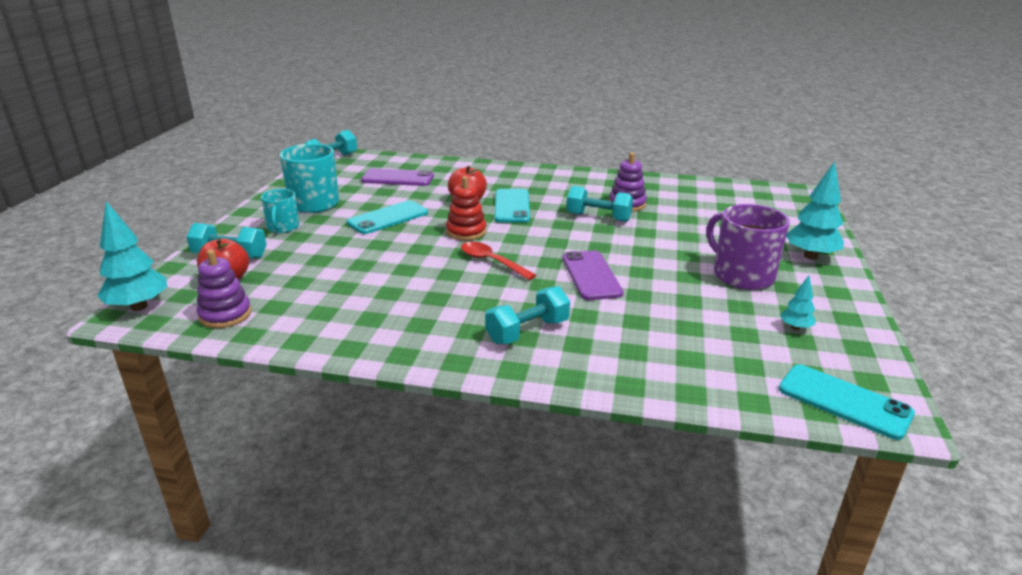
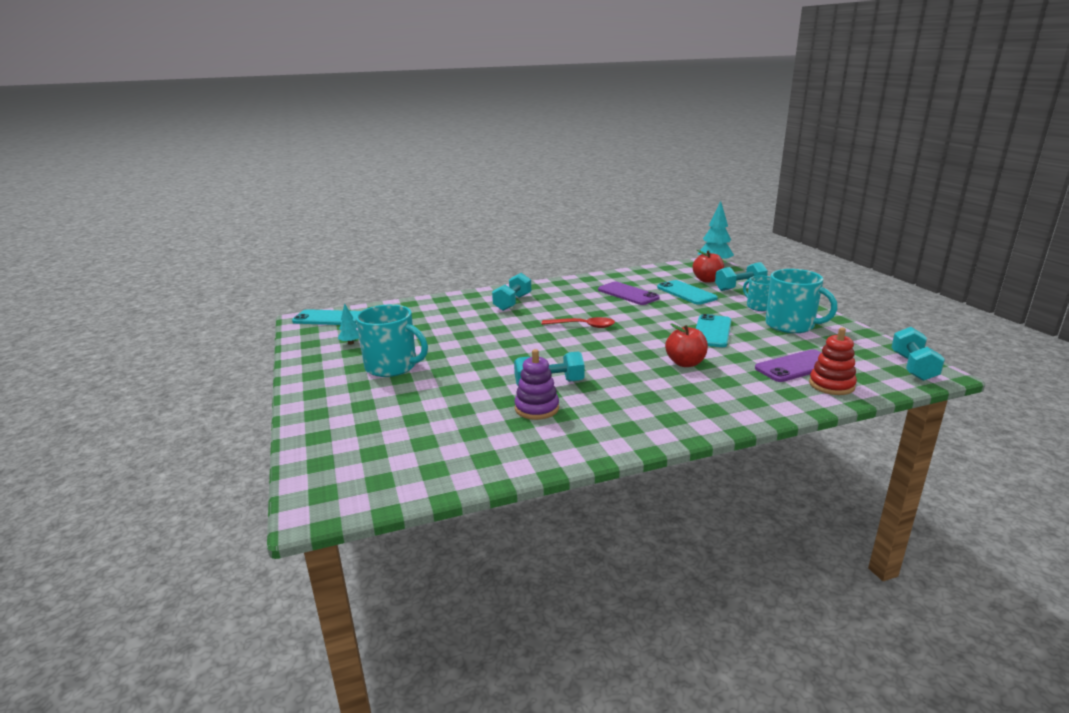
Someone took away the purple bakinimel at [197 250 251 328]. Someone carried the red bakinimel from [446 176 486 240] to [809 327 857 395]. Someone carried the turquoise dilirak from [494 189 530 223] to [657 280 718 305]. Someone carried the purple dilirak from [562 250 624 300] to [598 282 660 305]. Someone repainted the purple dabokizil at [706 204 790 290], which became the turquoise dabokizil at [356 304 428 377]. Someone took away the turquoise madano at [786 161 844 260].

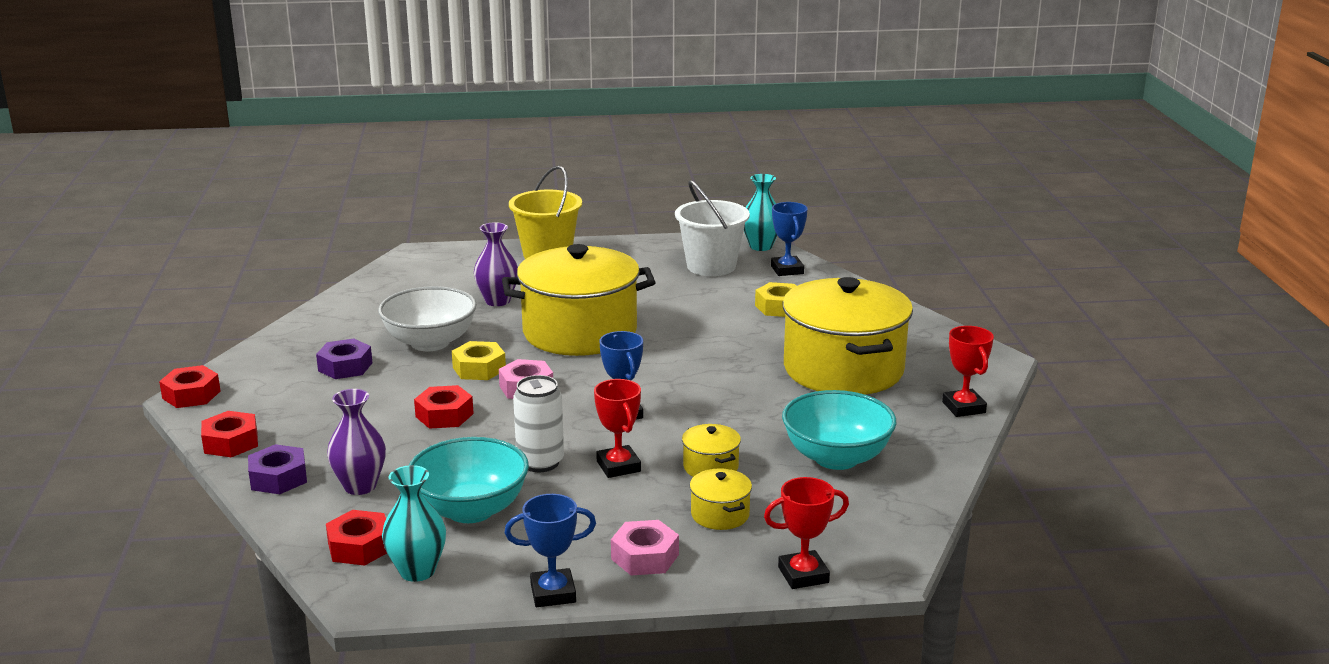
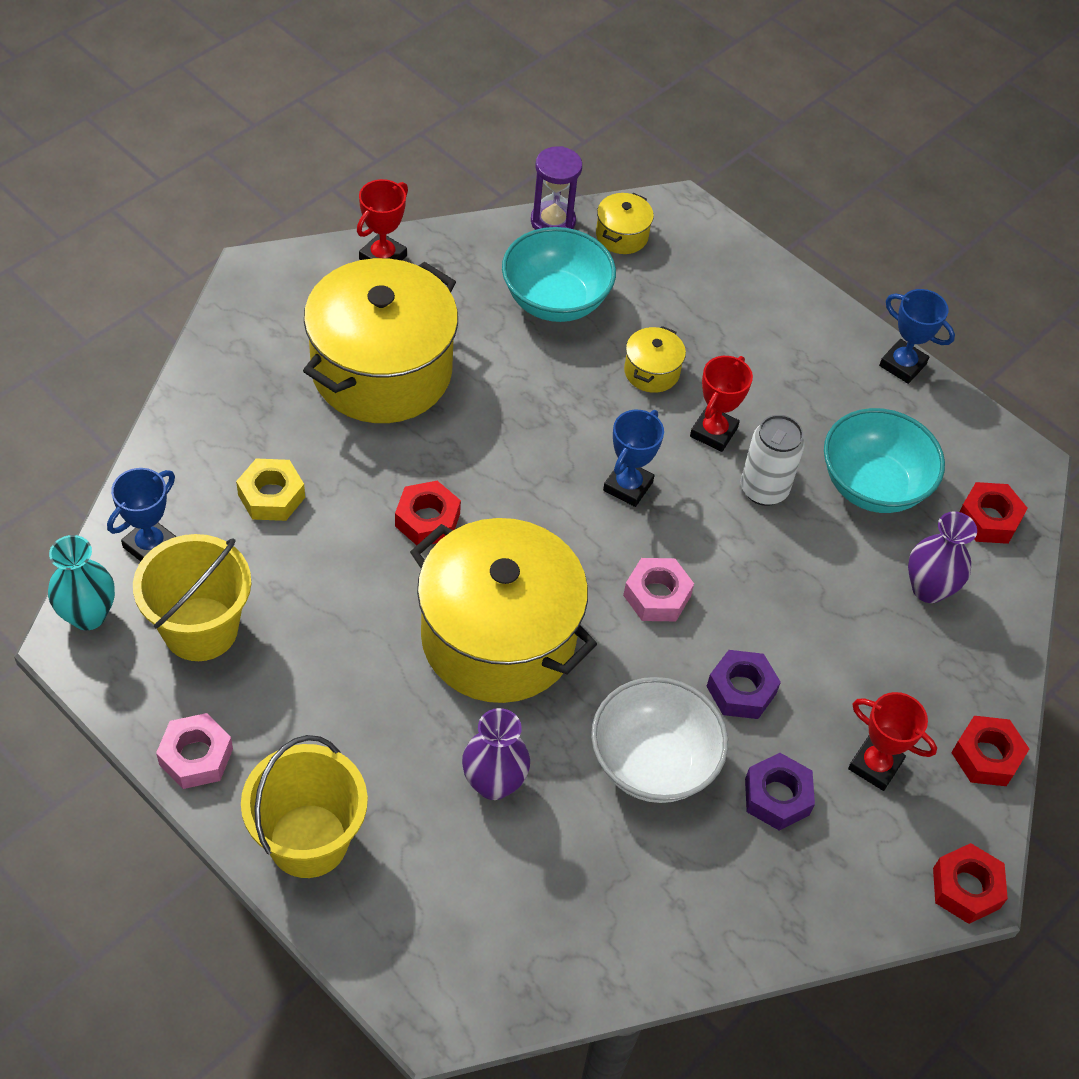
Someone carried the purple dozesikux from [248 444 307 494] to [706 650 781 719]. Someone took away the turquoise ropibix at [382 465 446 582]. Someone carried the red dozesikux from [414 385 474 429] to [395 481 461 545]. Someone took away the yellow dozesikux at [452 341 506 380]. Someone carried the pink dozesikux from [611 520 679 576] to [156 713 233 789]. Someone repainted the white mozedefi at [675 180 750 276], which became the yellow mozedefi at [133 534 251 661]. Someone carried the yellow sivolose from [690 468 752 530] to [596 193 654 254]. Someone carried the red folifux from [764 477 849 589] to [848 692 937 791]. Someone put down the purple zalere at [531 146 582 230].

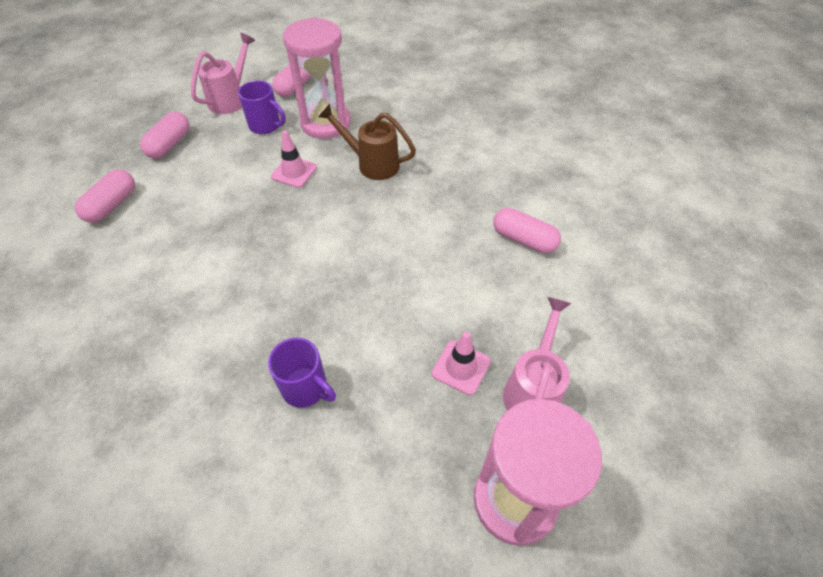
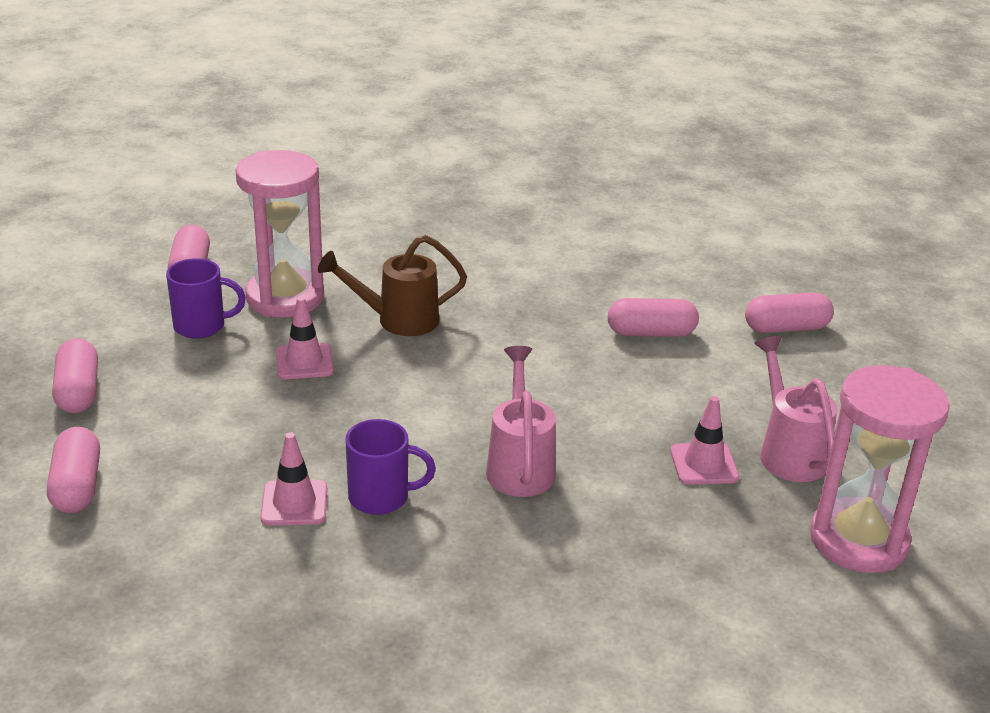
Someone carried the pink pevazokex from [191 33 255 114] to [486 346 556 497]. Someone carried the purple dabokizil from [268 338 336 408] to [345 419 436 515]. Someone put down the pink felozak at [260 432 327 525]. Someone put down the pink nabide at [745 293 834 333].

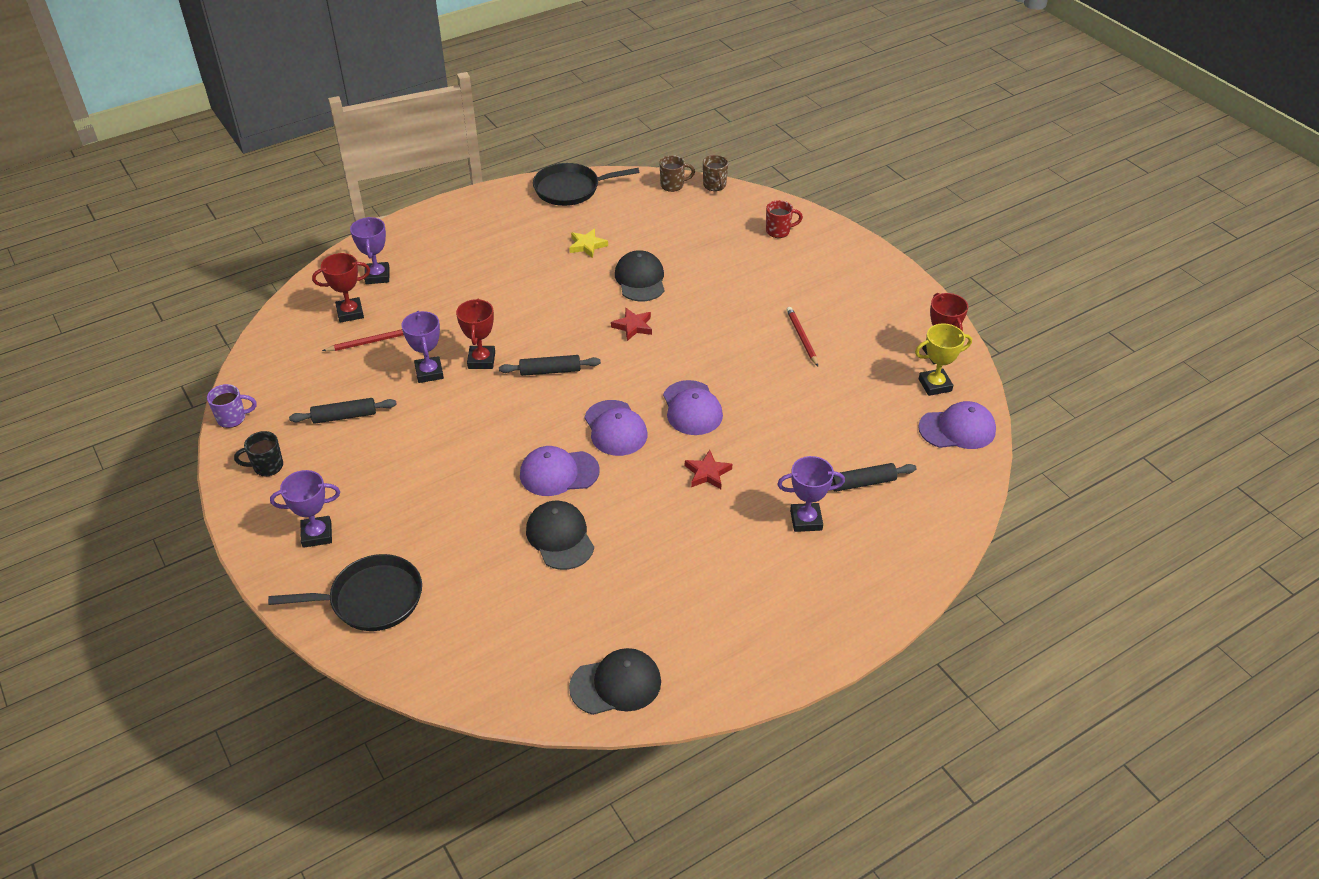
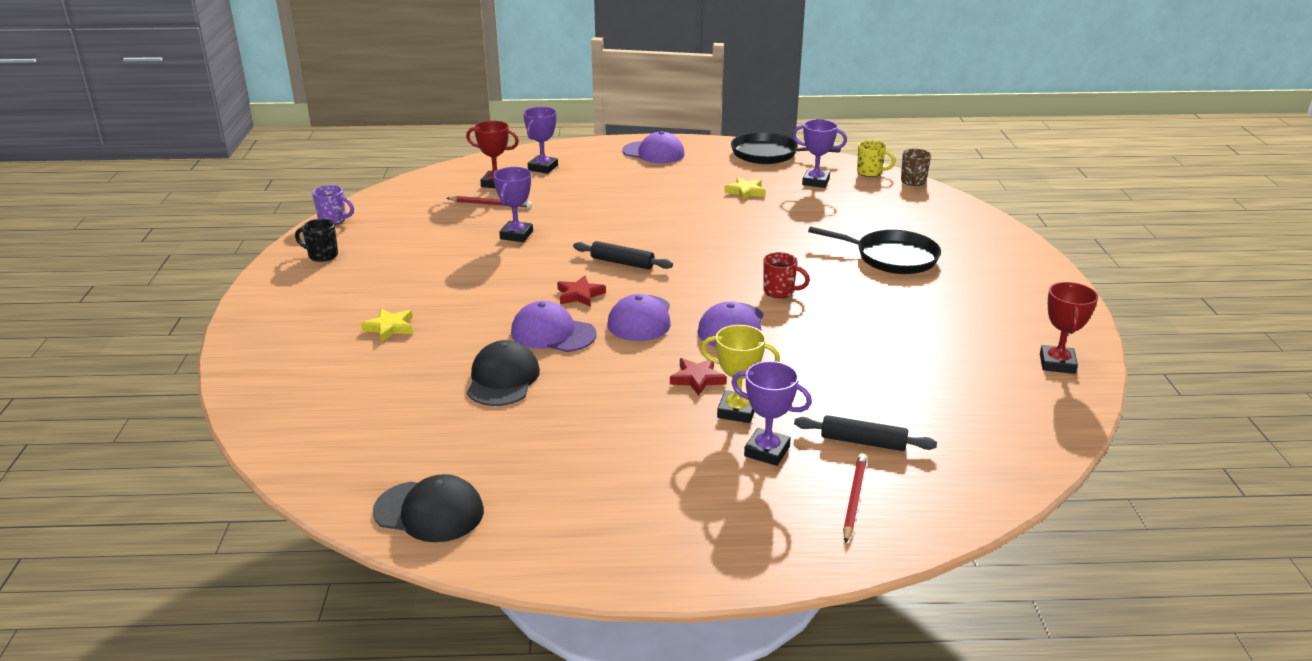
Someone carried the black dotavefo from [268 554 422 631] to [808 226 941 274]. Someone carried the purple folifux from [270 470 340 548] to [792 119 847 188]. Someone took away the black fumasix at [289 398 397 424]. Someone took away the red folifux at [456 298 495 369]. Someone carried the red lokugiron from [611 308 652 341] to [557 275 606 307]. Someone took away the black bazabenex at [615 250 665 301]. Someone repainted the brown dabokizil at [659 155 695 192], which became the yellow dabokizil at [857 140 896 177]. Someone carried the red dabokizil from [766 200 803 238] to [763 252 810 298]. Someone carried the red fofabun from [786 307 818 366] to [843 453 867 543]. Someone carried the yellow folifux from [915 323 972 396] to [701 325 780 423]. Someone carried the purple bazabenex from [918 401 996 449] to [622 131 685 163]. Someone put down the yellow lokugiron at [361 308 413 342].

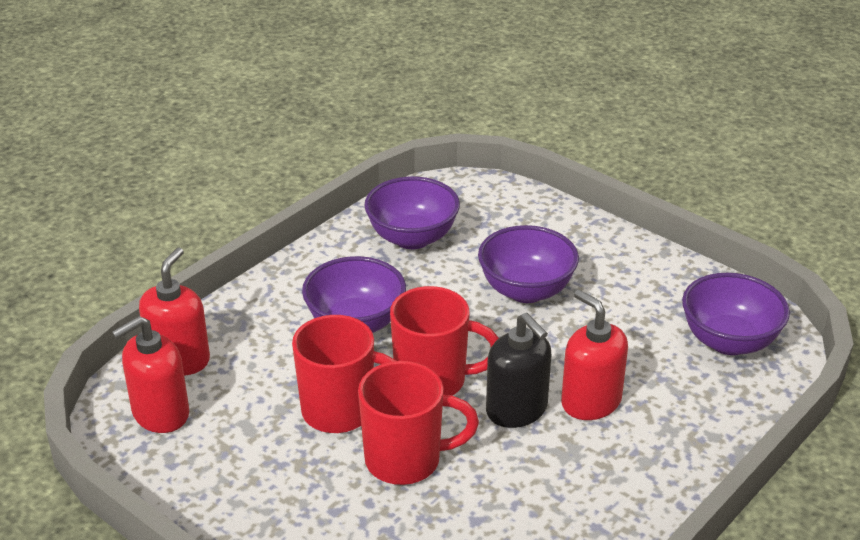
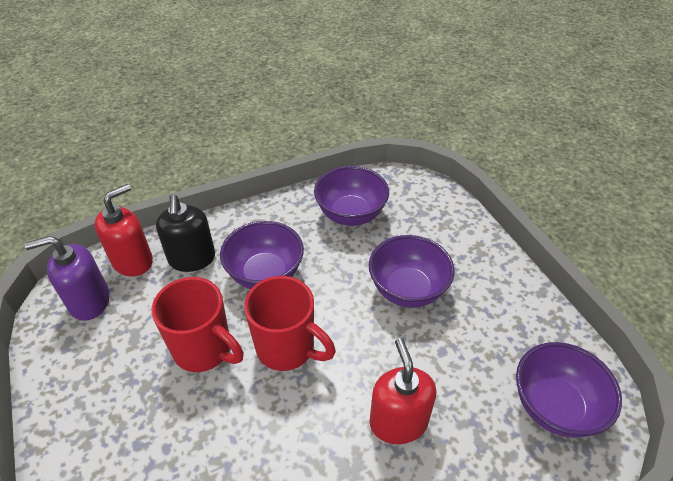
Someone repainted the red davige at [112 316 189 433], which became the purple davige at [25 236 110 321]. Someone took away the red dabokizil at [358 361 479 485]. Someone carried the black davige from [486 313 551 428] to [156 194 215 272].

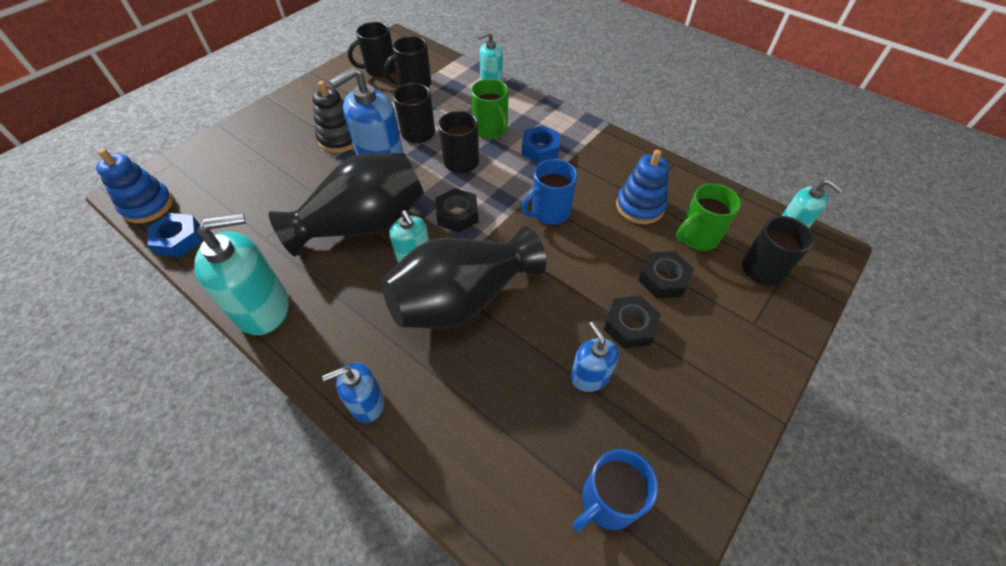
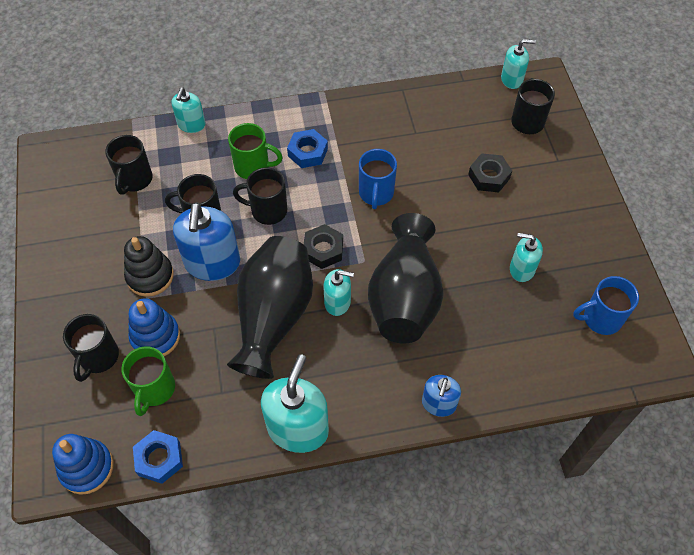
Someone carried the black dabokizil from [348 22 396 77] to [63 314 119 382]. Someone repainted the blue davige at [570 321 619 392], which became the turquoise davige at [510 233 543 282]. Someone rotated the blue dabokizil at [572 449 658 532] by 75 degrees clockwise. Someone took away the black dozesikux at [604 296 661 349]. Someone carried the blue bakinimel from [616 149 669 224] to [128 298 180 356]. Someone carried the green dabokizil from [676 183 741 251] to [121 346 175 416].

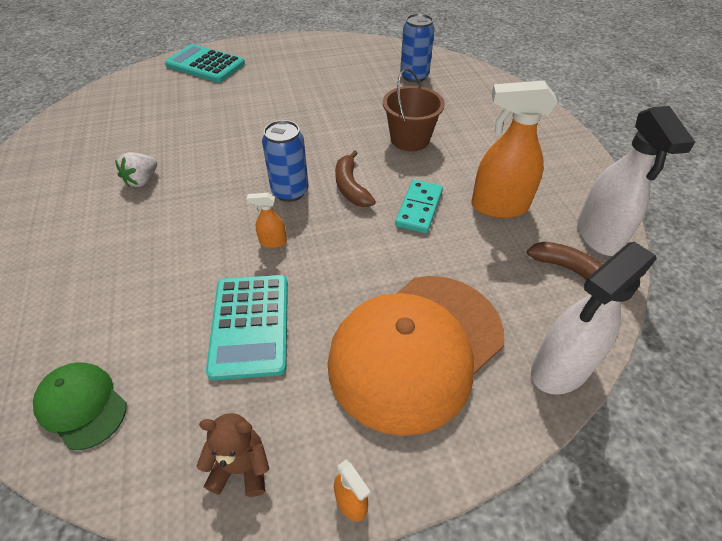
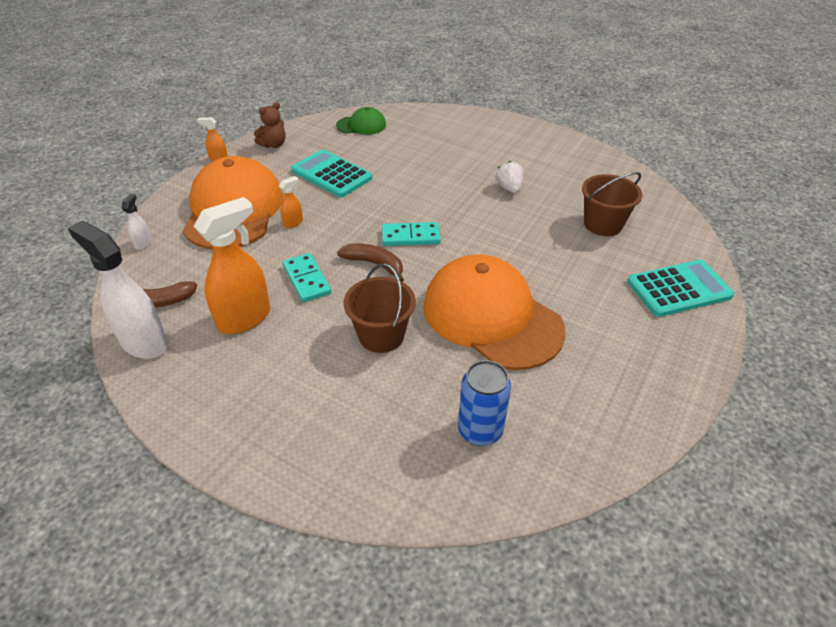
Someone carried the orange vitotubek from [247 193 287 248] to [279 176 303 228]. Someone swapped the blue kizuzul at [262 120 309 202] for the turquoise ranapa at [382 222 441 246]. Someone scaled the white vitotubek at [531 242 657 395] by 0.45. Someone put down the orange bazabenex at [423 254 566 370]. Someone put down the brown mozedefi at [582 172 642 236].

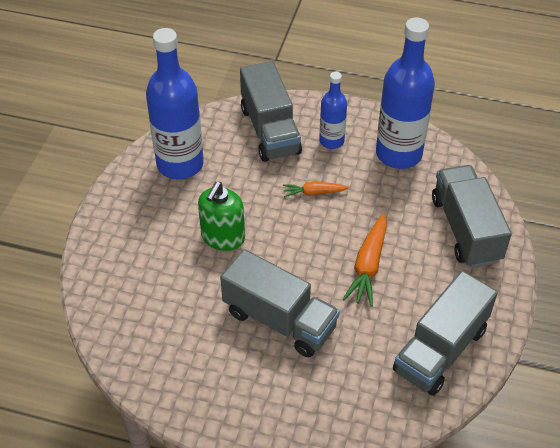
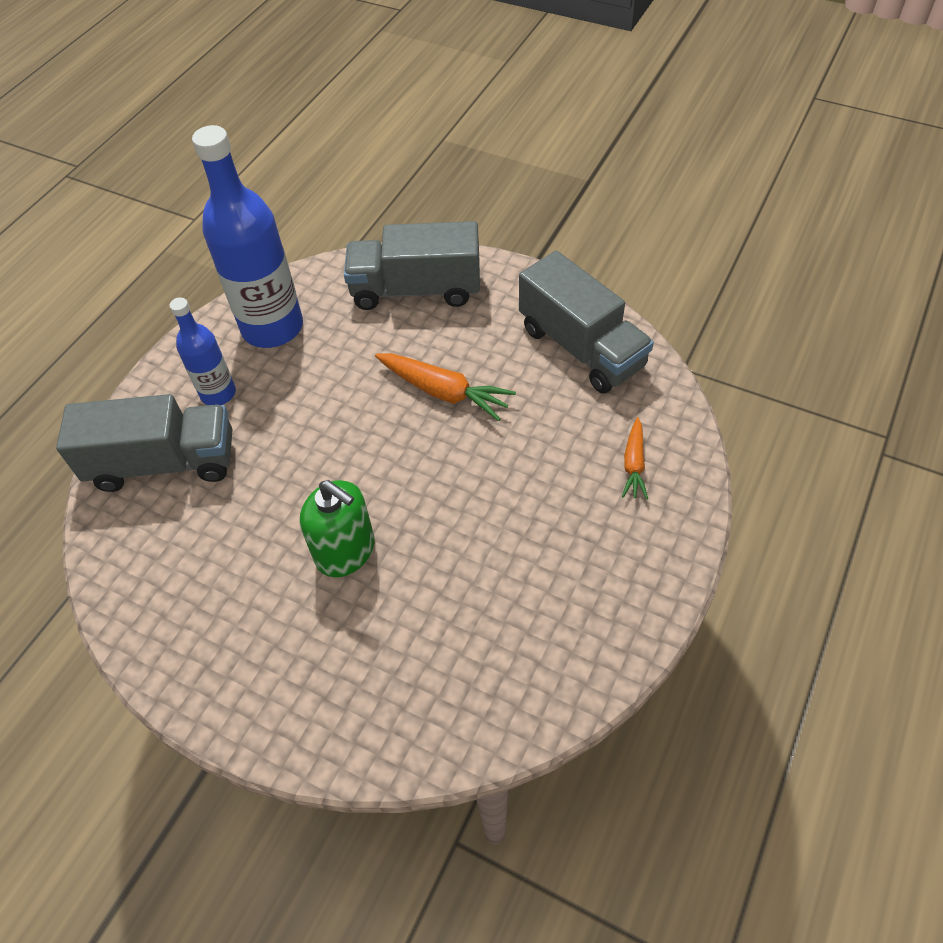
Someone took away the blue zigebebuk at [146 28 204 179]. Someone took away the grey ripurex at [220 249 340 357]. Someone carried the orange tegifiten from [283 182 349 198] to [622 417 648 499].

